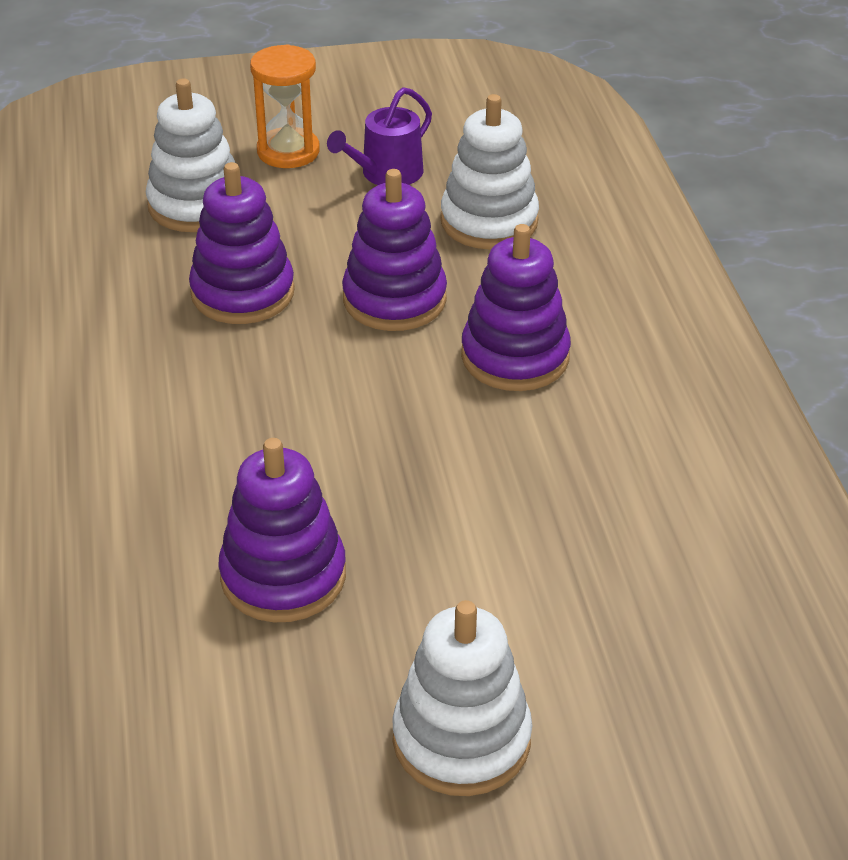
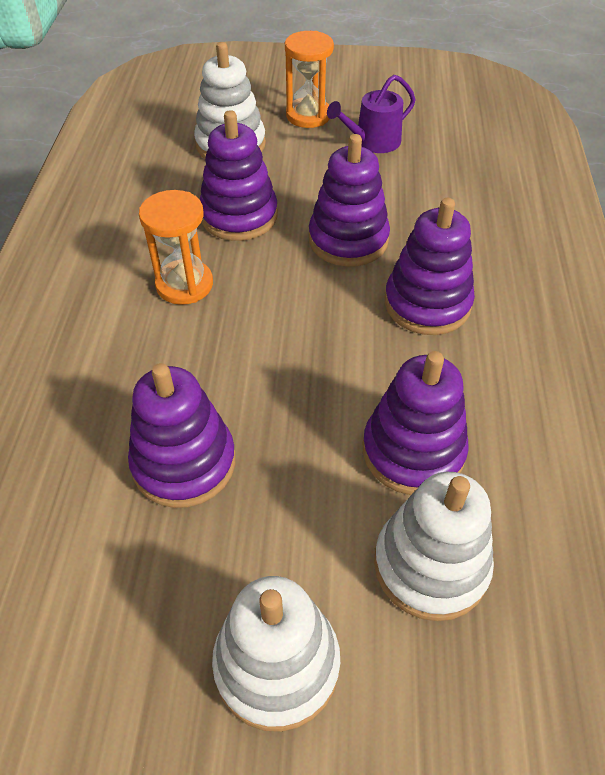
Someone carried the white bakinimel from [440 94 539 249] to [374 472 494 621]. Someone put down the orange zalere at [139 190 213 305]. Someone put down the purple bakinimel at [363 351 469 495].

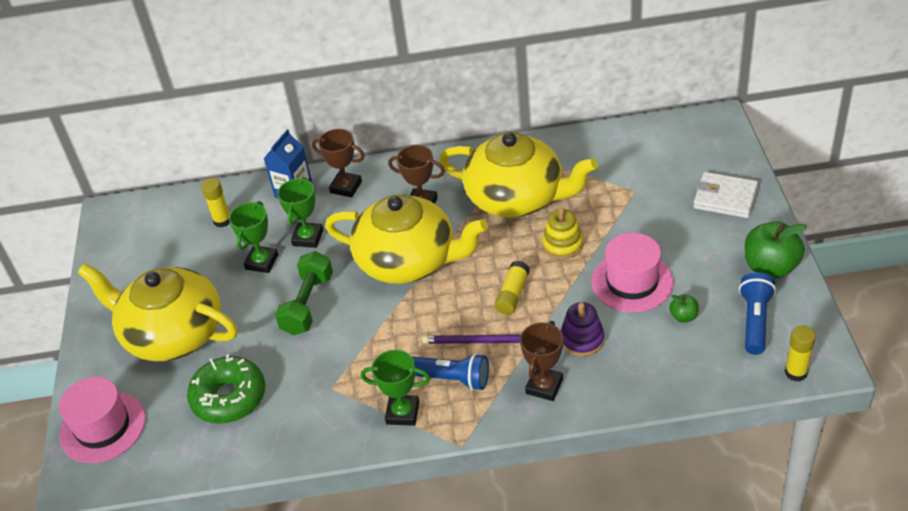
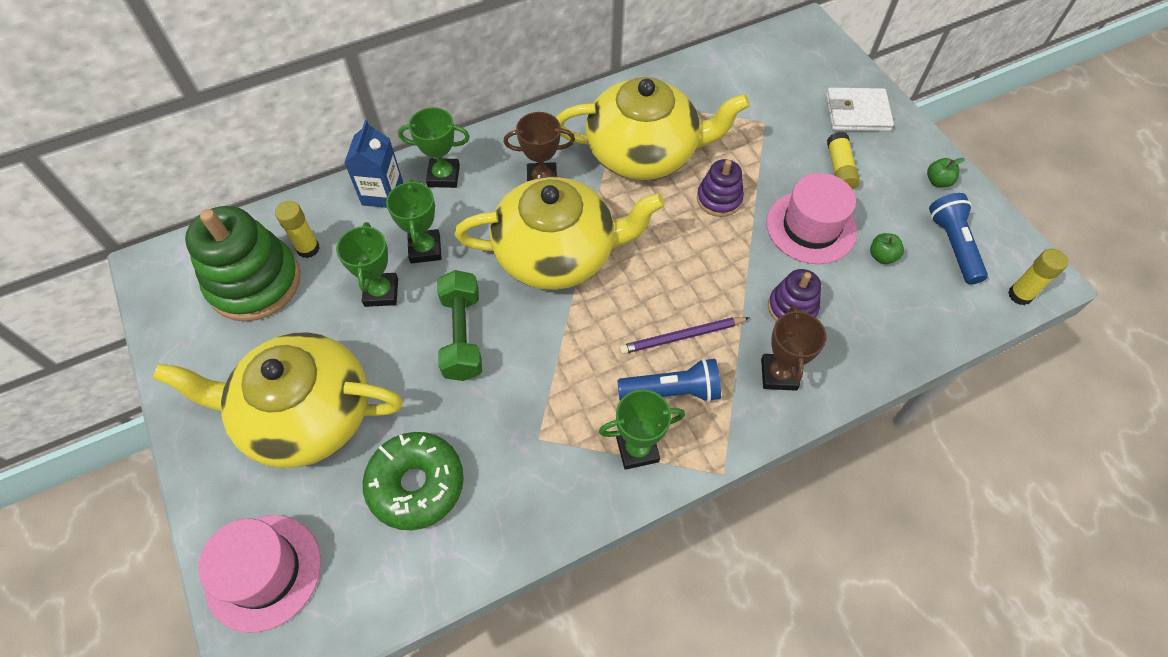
Someone repainted the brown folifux at [312 129 365 197], which became the green folifux at [398 107 470 188]. Someone carried the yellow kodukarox from [494 261 530 315] to [827 132 860 190]. Someone repainted the yellow bakinimel at [542 208 583 259], which became the purple bakinimel at [697 159 744 217]. Someone scaled the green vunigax at [745 221 807 278] by 0.49. Someone put down the green bakinimel at [185 206 300 322].

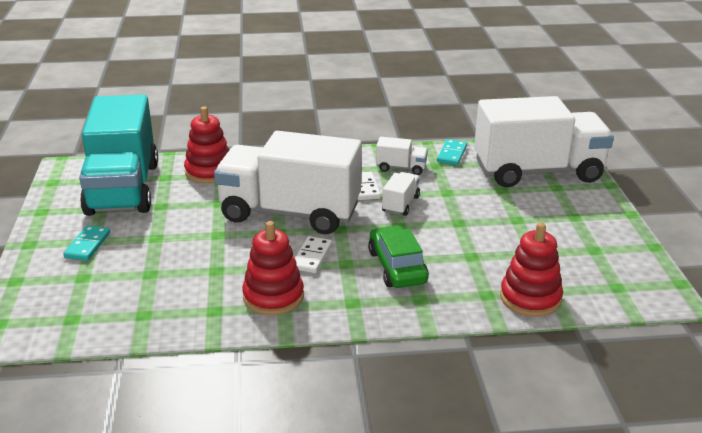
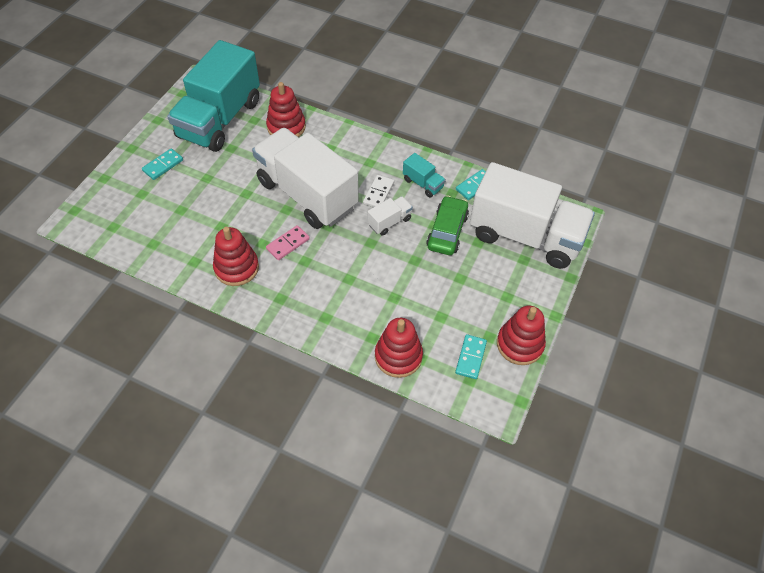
Someone repainted the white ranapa at [295 236 332 273], which became the pink ranapa at [266 225 310 260]. Someone carried the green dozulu from [368 225 429 288] to [426 196 469 255]. Someone repainted the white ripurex at [376 137 428 175], which became the turquoise ripurex at [403 153 446 198]. Someone put down the turquoise ranapa at [455 334 487 379]. Someone put down the red bakinimel at [497 306 546 365].

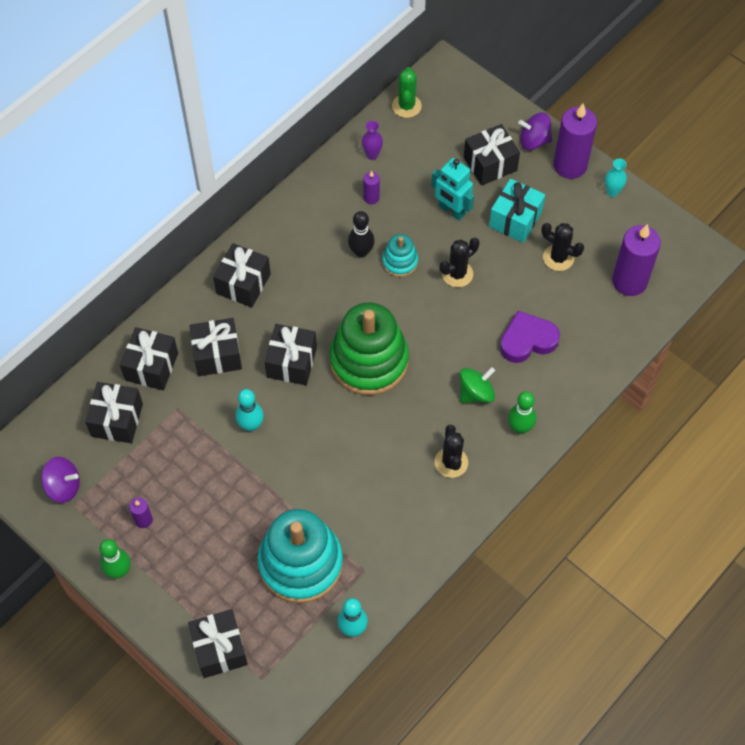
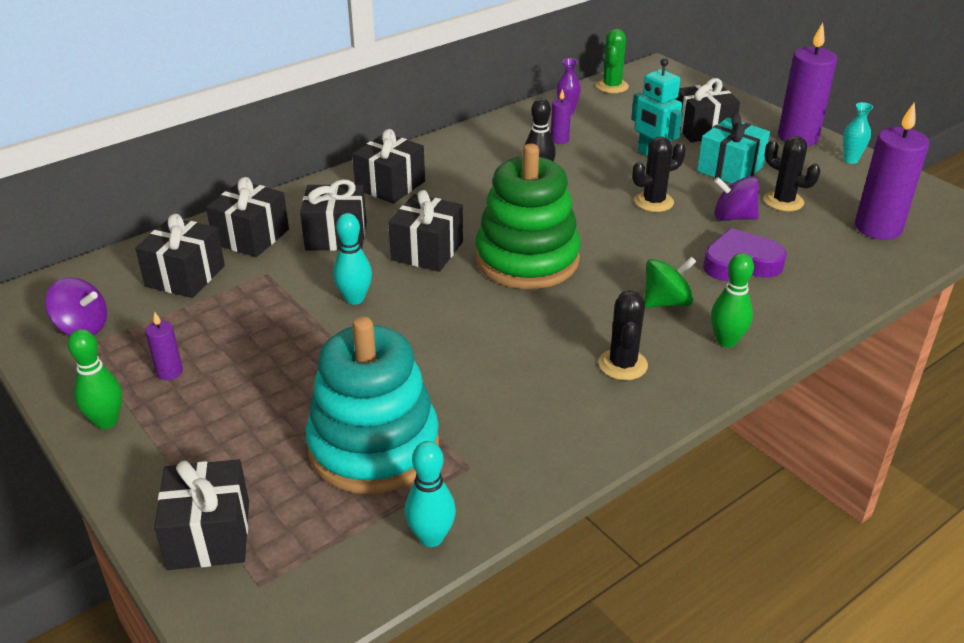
Someone took away the turquoise bakinimel at [382 234 418 277]. Someone carried the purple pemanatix from [518 113 552 150] to [714 176 759 221].

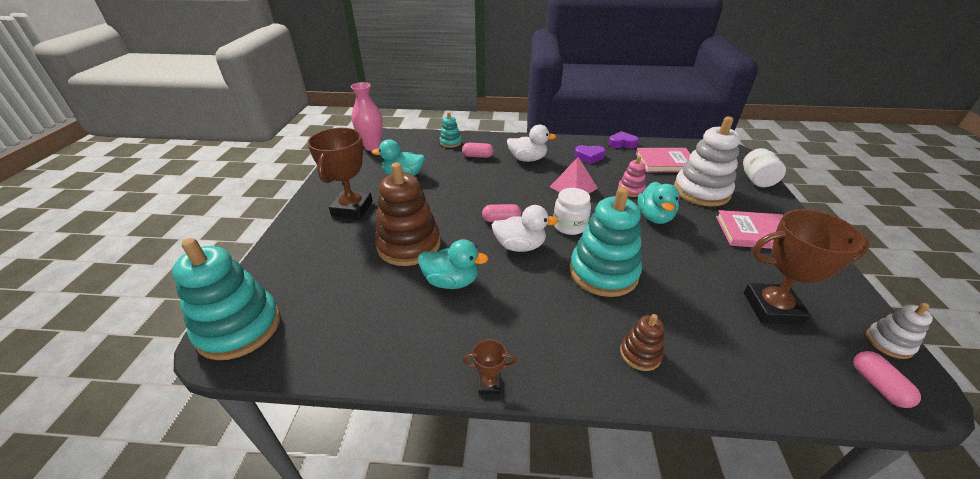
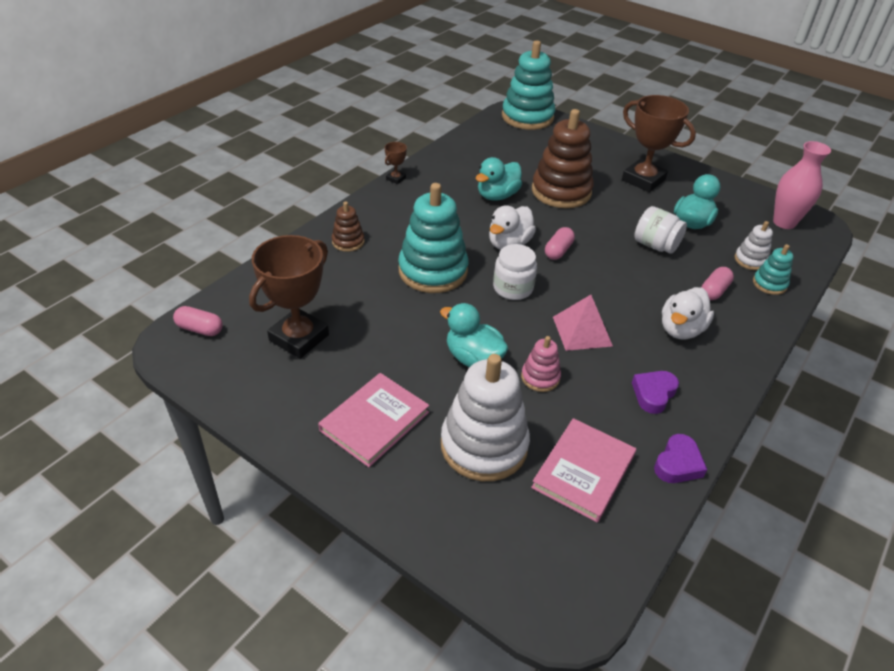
Someone carried the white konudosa from [743 148 786 187] to [634 206 687 254]. Someone carried the white bakinimel from [866 303 933 359] to [735 221 773 270].

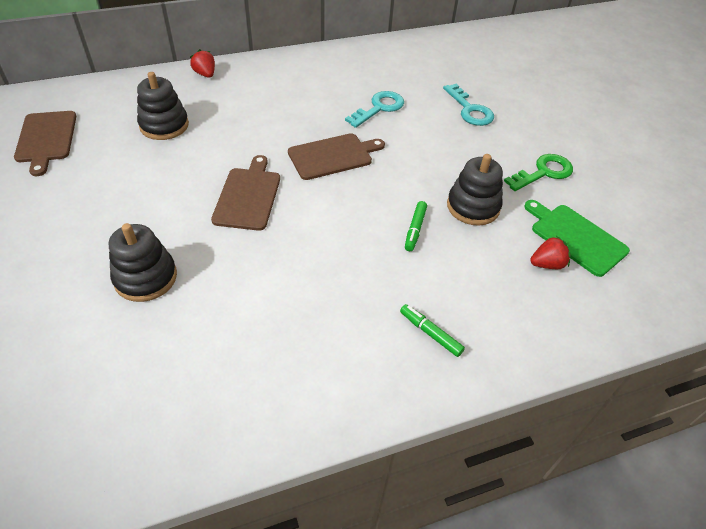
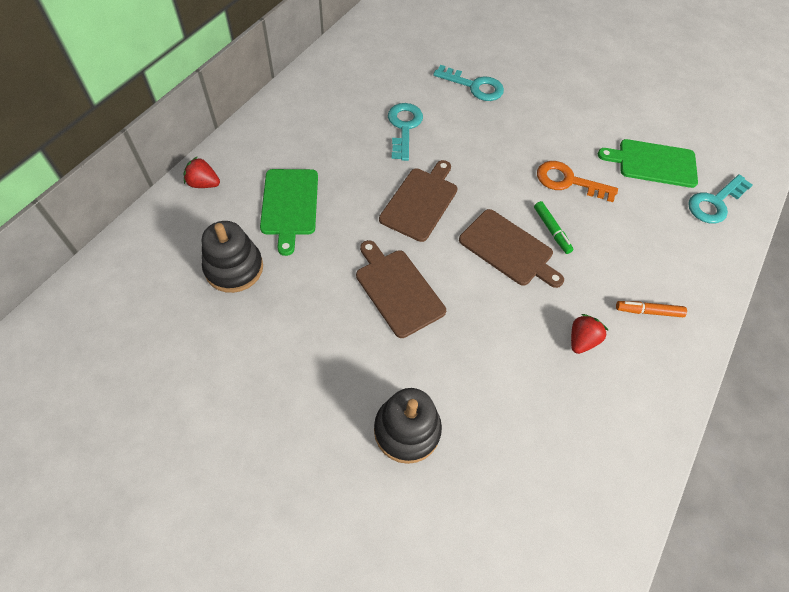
Someone carried the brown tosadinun from [14 111 76 176] to [459 209 564 288]. Someone repainted the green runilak at [400 304 465 357], which became the orange runilak at [616 301 687 317]. Someone swapped the black bakinimel at [447 154 503 226] for the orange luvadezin at [537 161 618 202]. Someone took away the green luvadezin at [504 154 573 191]. Someone carried the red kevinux from [530 236 571 269] to [571 314 609 354]. Someone put down the green tosadinun at [260 169 318 256]. Someone put down the turquoise luvadezin at [688 174 753 223].

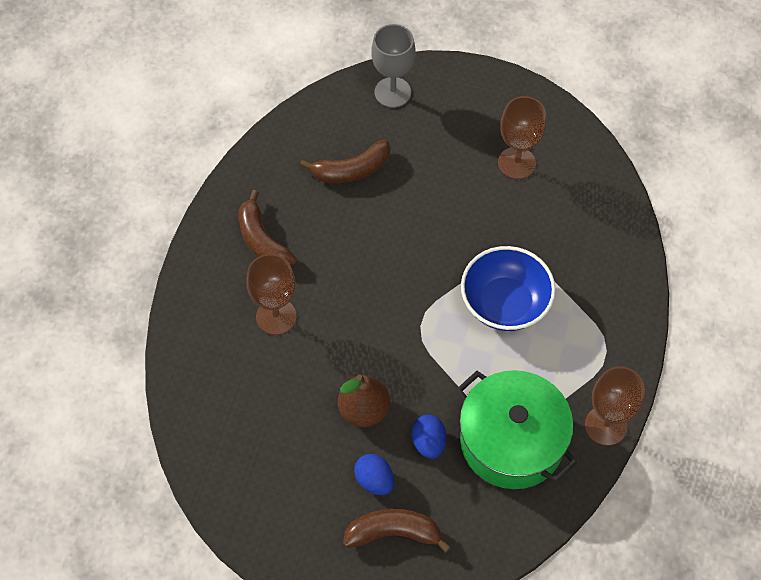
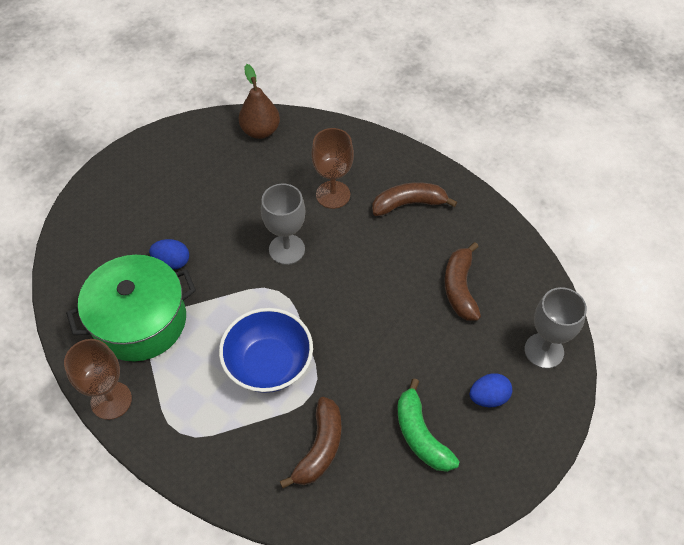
Someone carried the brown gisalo from [338 374 390 427] to [239 64 280 139]. Someone carried the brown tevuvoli from [343 509 451 553] to [280 397 341 488]. Someone carried the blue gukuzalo from [354 454 394 495] to [470 373 512 407]. Someone swapped the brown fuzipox at [498 96 547 179] for the green tevuvoli at [398 378 460 472]. Someone put down the grey fuzipox at [261 183 305 265].

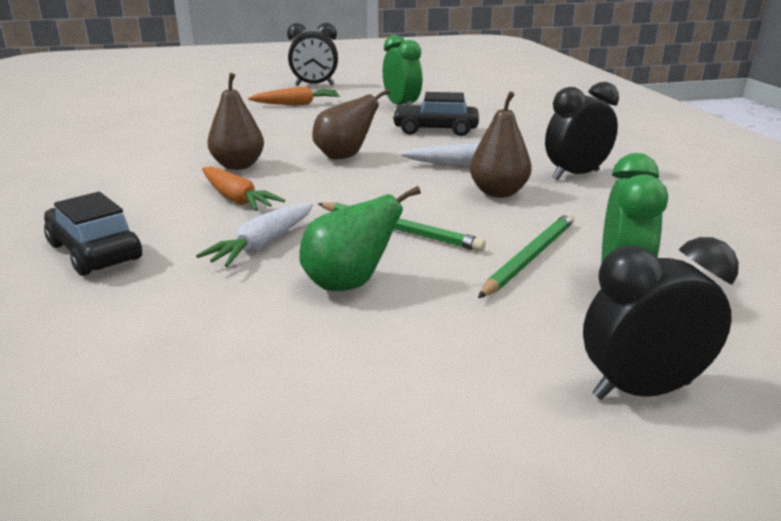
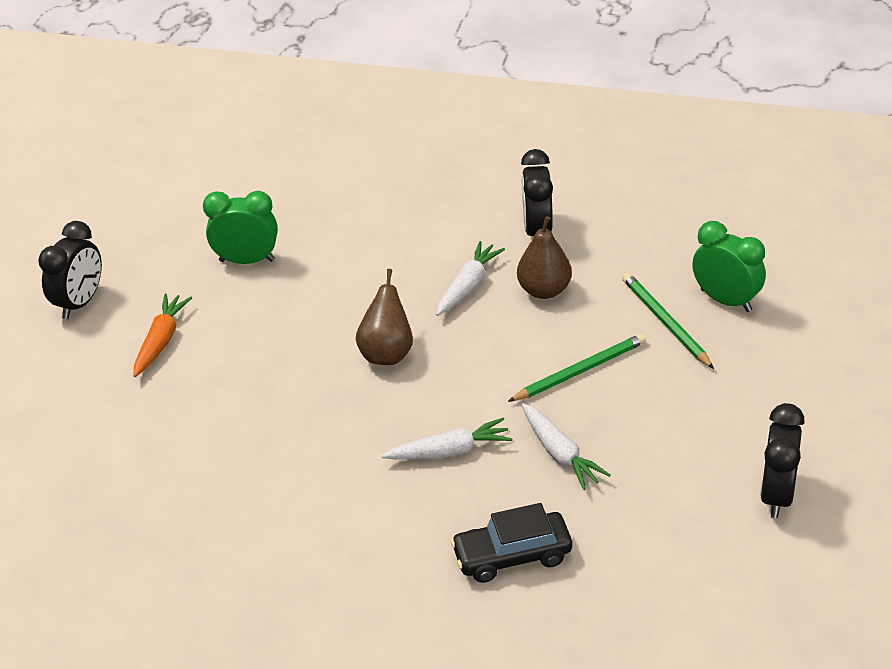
Someone repainted the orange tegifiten at [202 166 285 211], which became the white tegifiten at [381 418 512 460]. Someone took away the brown gisalo at [207 73 264 170]. Someone took away the green gisalo at [299 186 421 291]. Someone took away the black dozulu at [392 92 479 136]. Someone carried the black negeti from [583 237 739 400] to [760 403 805 518].

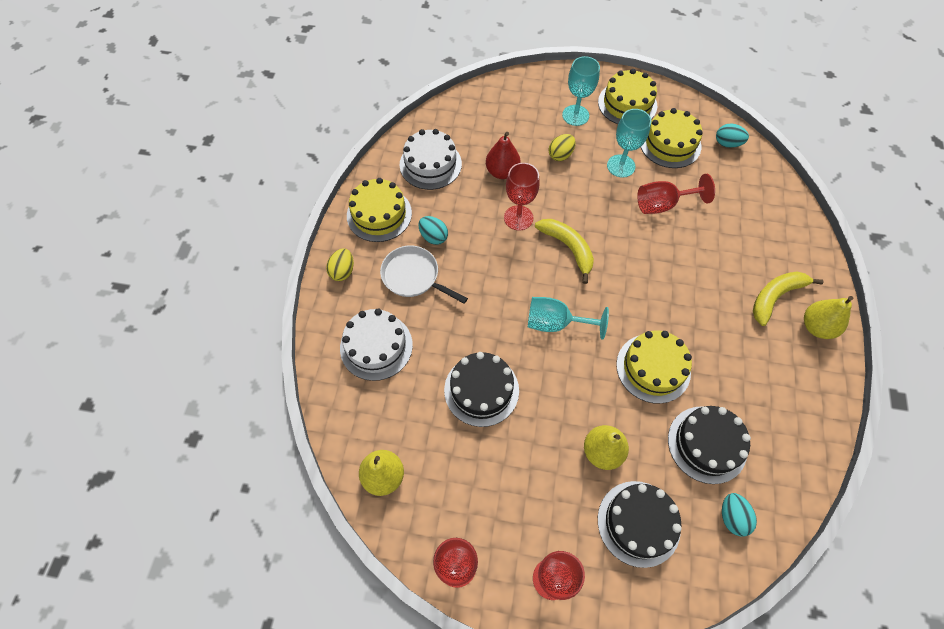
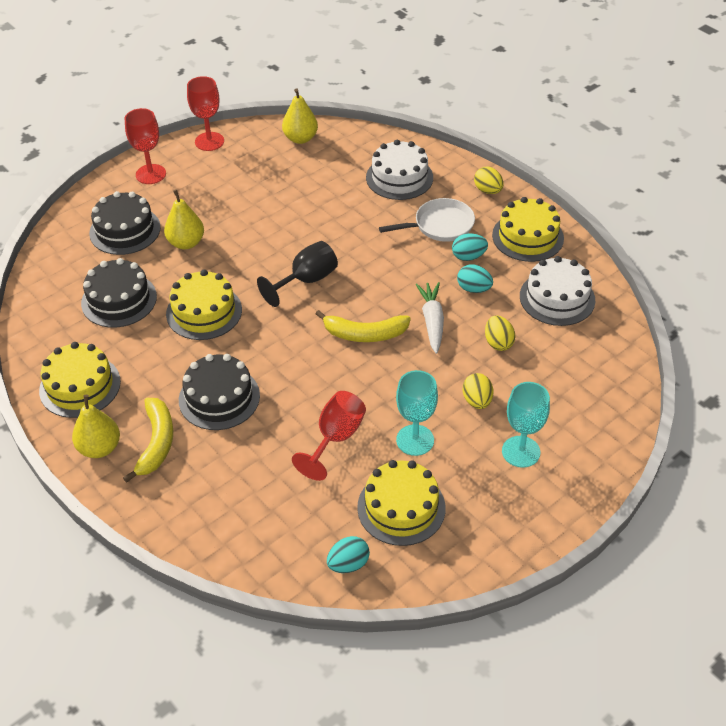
Someone carried the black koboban from [444 352 519 427] to [179 354 260 430]. Someone swapped the red gisalo at [486 132 521 179] for the yellow gukuzalo at [485 315 516 351]. Someone swapped the red fuzipox at [504 163 540 231] for the white tegifiten at [415 282 444 354]. Someone repainted the turquoise fuzipox at [528 297 609 340], which became the black fuzipox at [257 241 338 307]. Someone carried the yellow koboban from [598 69 657 124] to [39 342 121 418]. Someone carried the turquoise gukuzalo from [722 493 757 536] to [457 264 493 293].

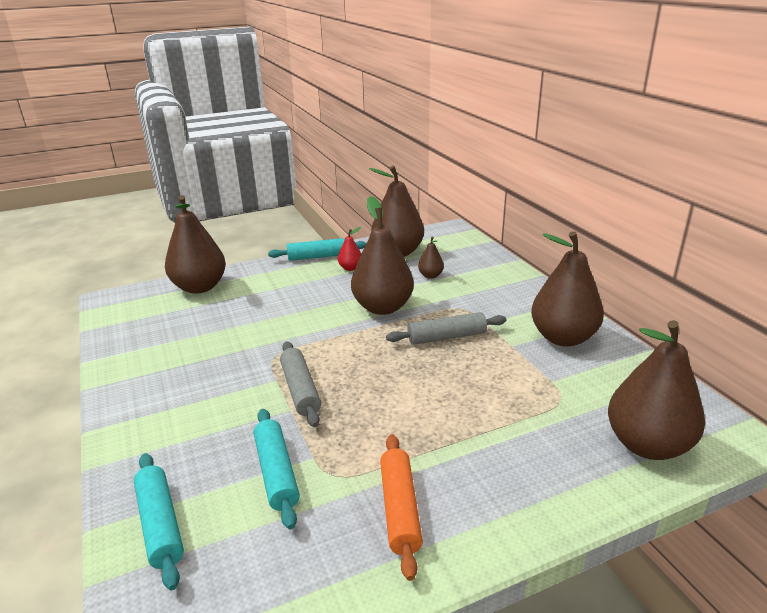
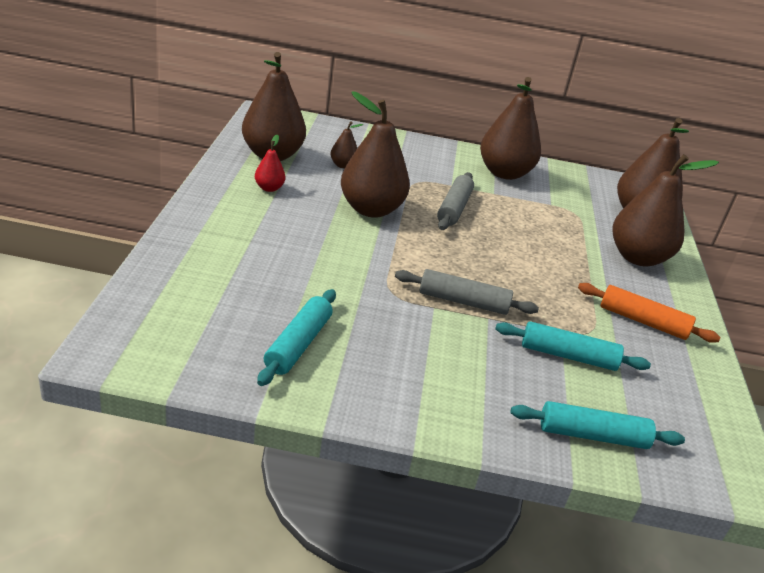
Someone carried the brown gisalo from [165 195 226 294] to [612 154 719 267]. Someone carried the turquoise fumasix from [268 238 367 261] to [257 289 336 386].

